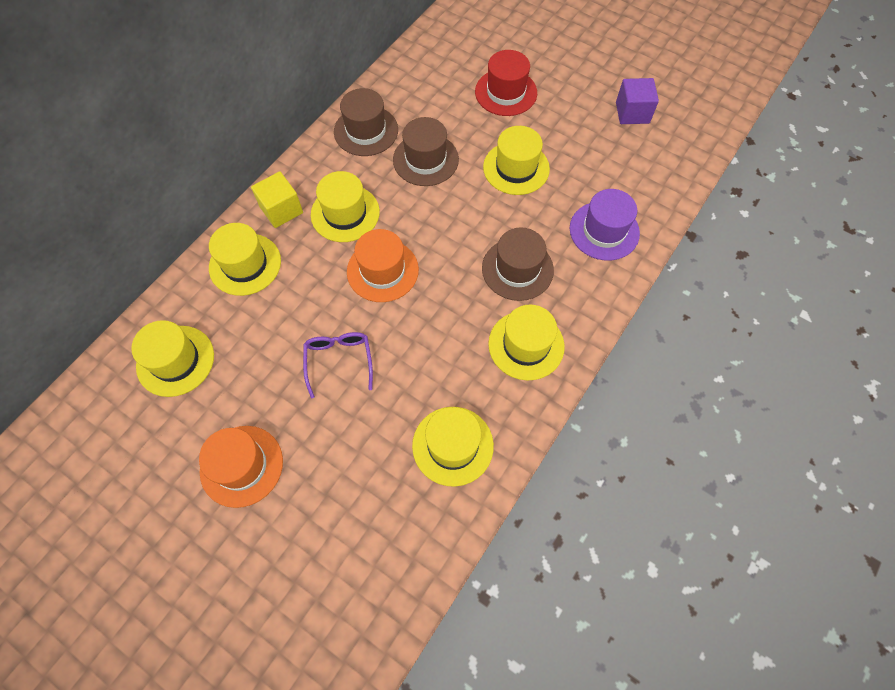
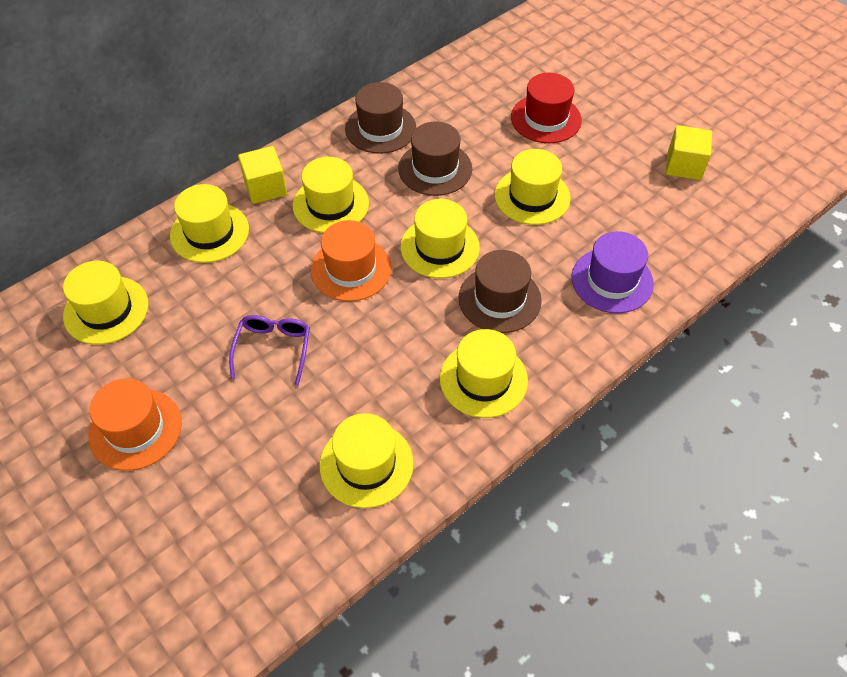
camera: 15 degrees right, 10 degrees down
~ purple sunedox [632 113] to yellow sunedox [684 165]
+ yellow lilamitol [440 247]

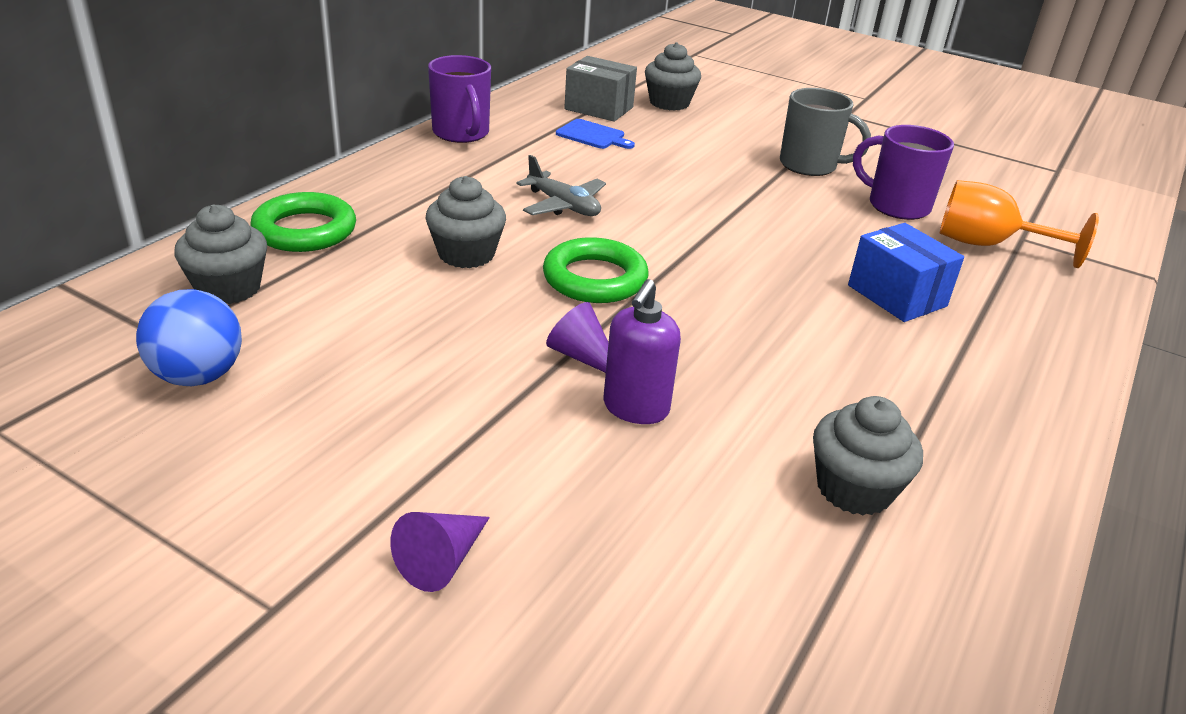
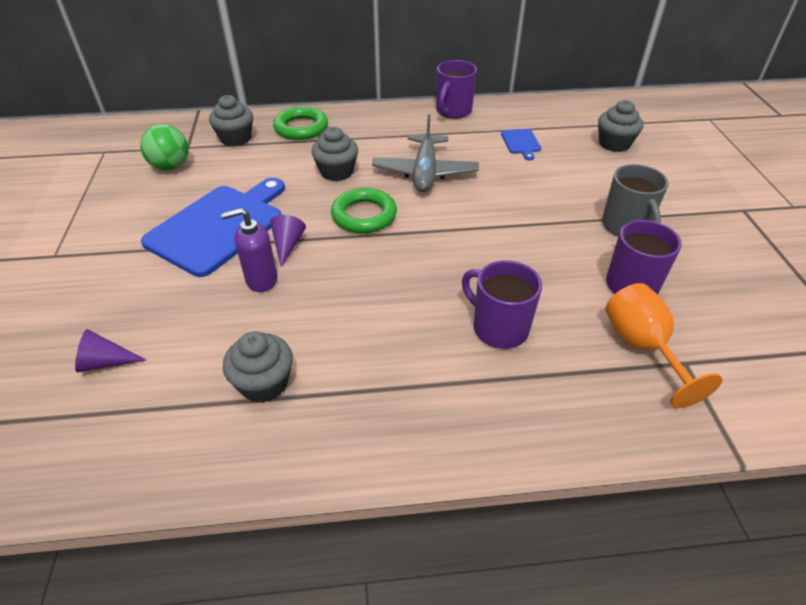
camera: 55 degrees right, 10 degrees up
~ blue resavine [198 376] to green resavine [171 166]
~ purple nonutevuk [442 560] to [105 362]
~ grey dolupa [563 206] = [425 172] x1.54
- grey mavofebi [599 108]
~ blue mavofebi [896 296] to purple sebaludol [498 328]
+ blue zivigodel [219 226]

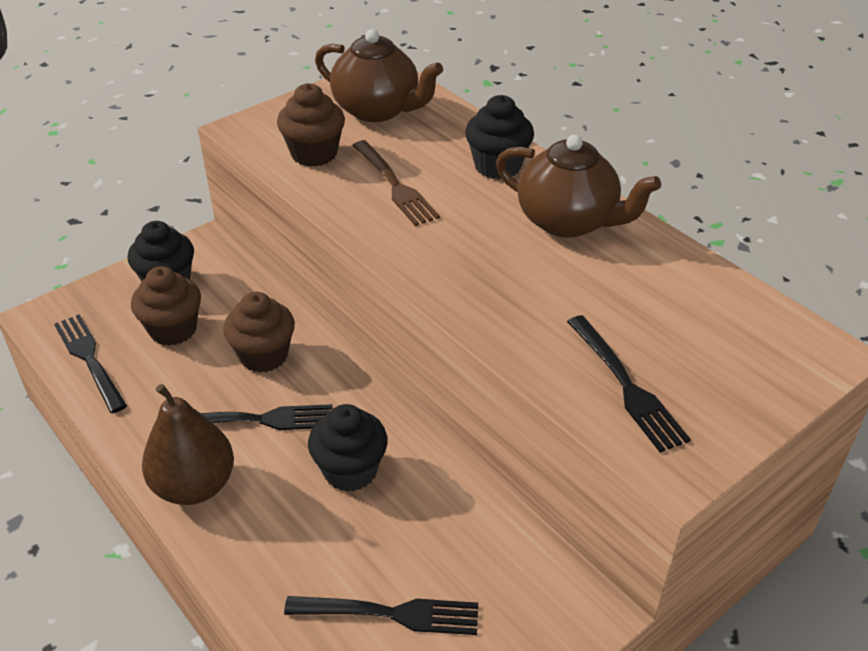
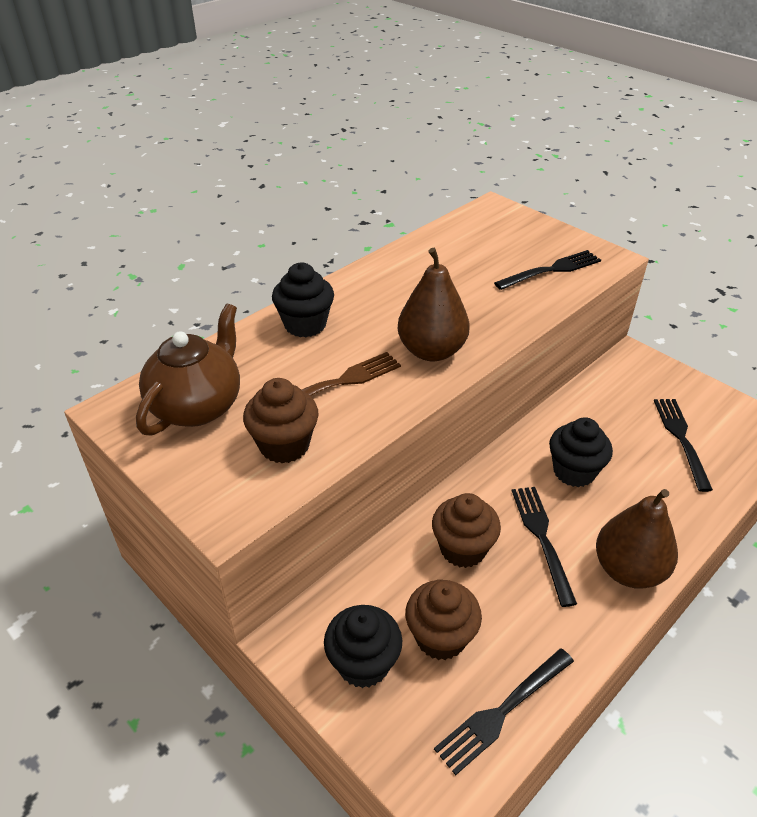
camera: 95 degrees left, 0 degrees up
- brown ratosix [568 221]
+ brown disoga [431 351]

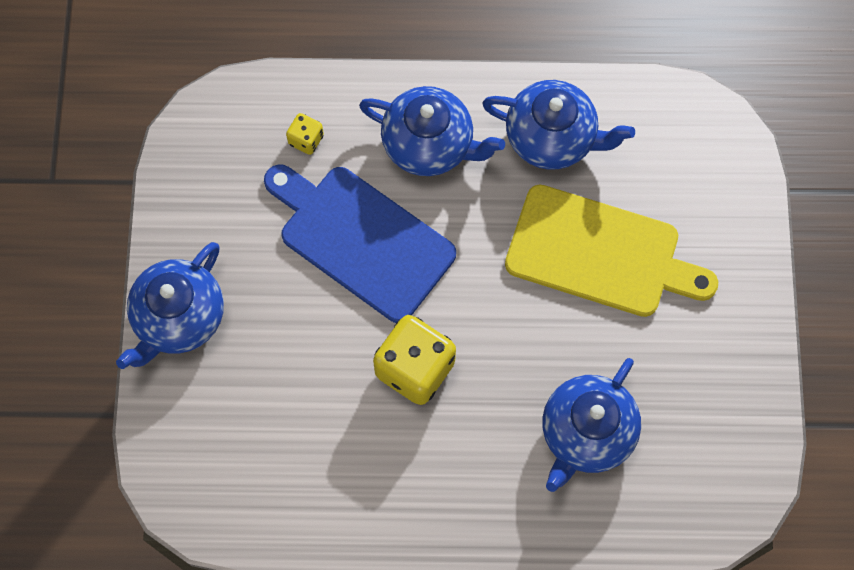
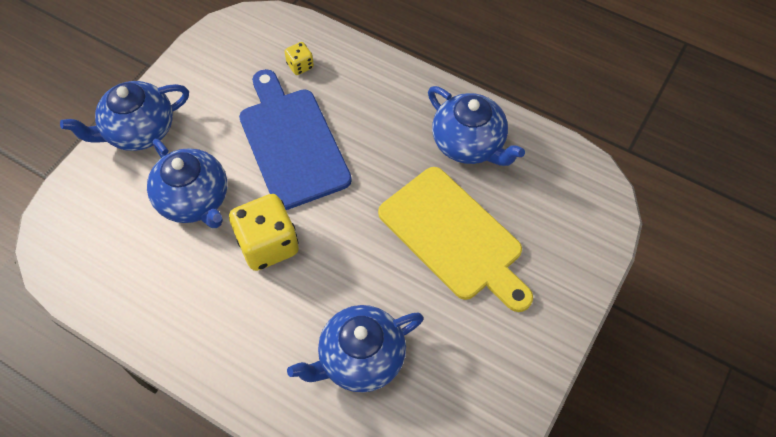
camera: 30 degrees right, 10 degrees down
~ blue ratosix [429 144] to [194 200]

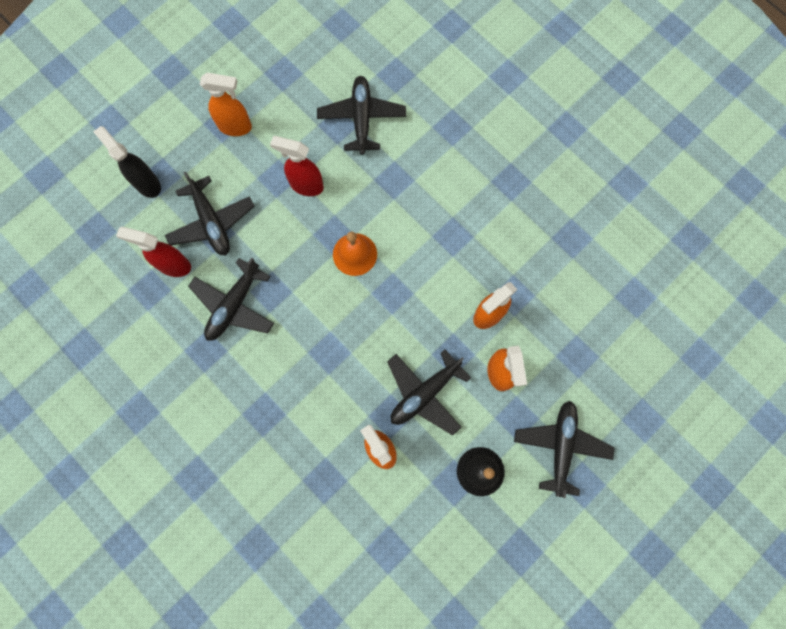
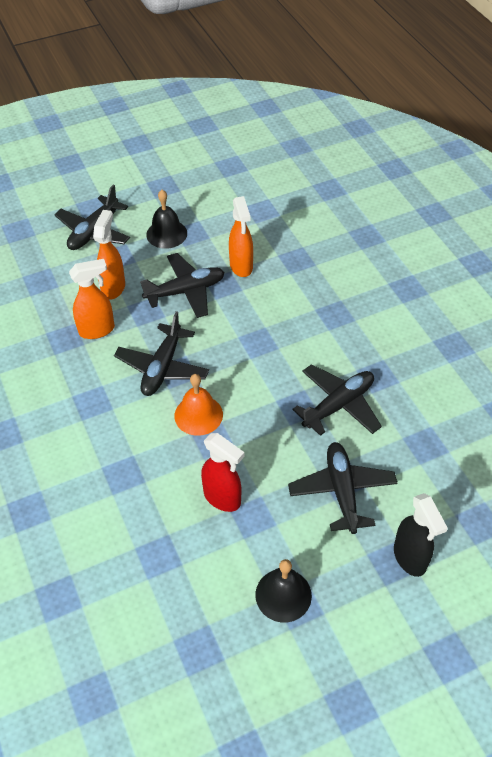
camera: 160 degrees left, 25 degrees down
- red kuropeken [173 265]
~ orange kuropeken [235 127] to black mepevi [283 595]
~ black dolupa [362 118] to [162 367]

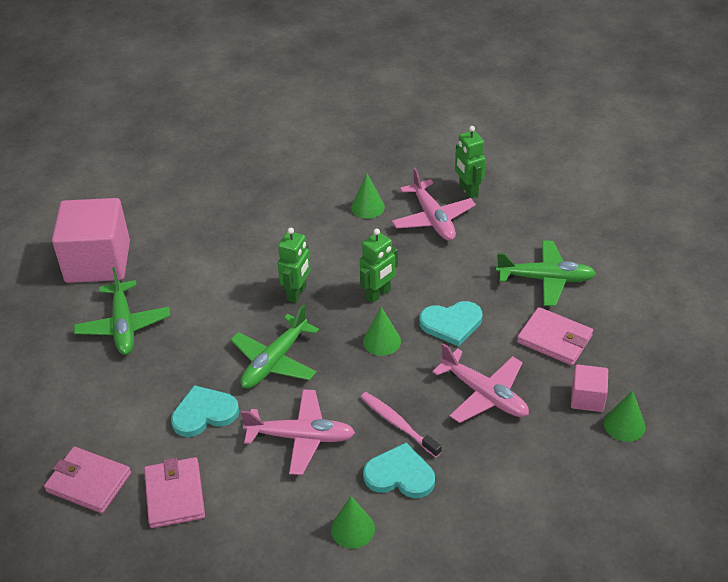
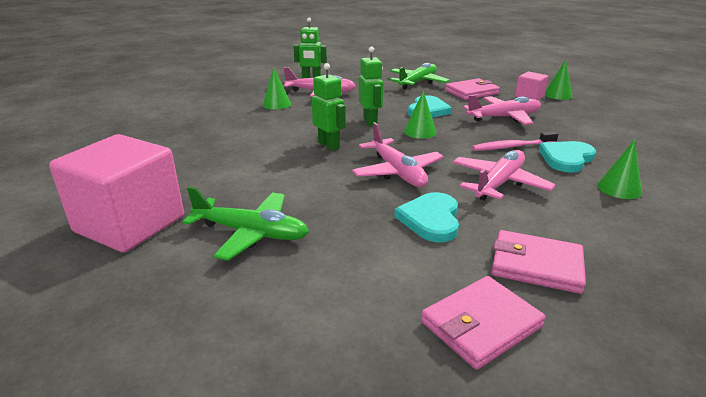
camera: 60 degrees left, 15 degrees down
~ green dolupa [274 361] to pink dolupa [397 172]

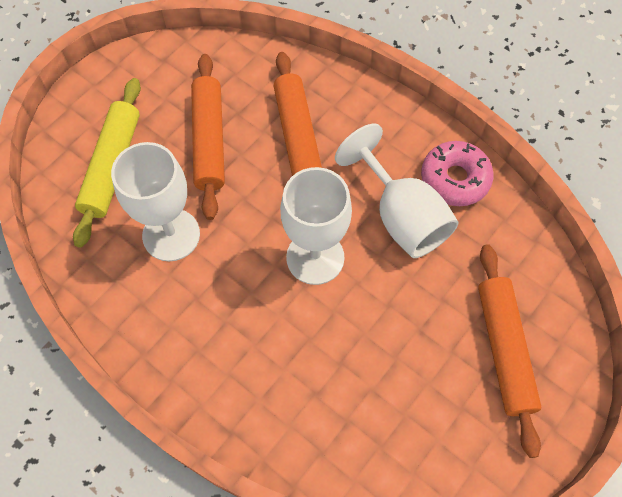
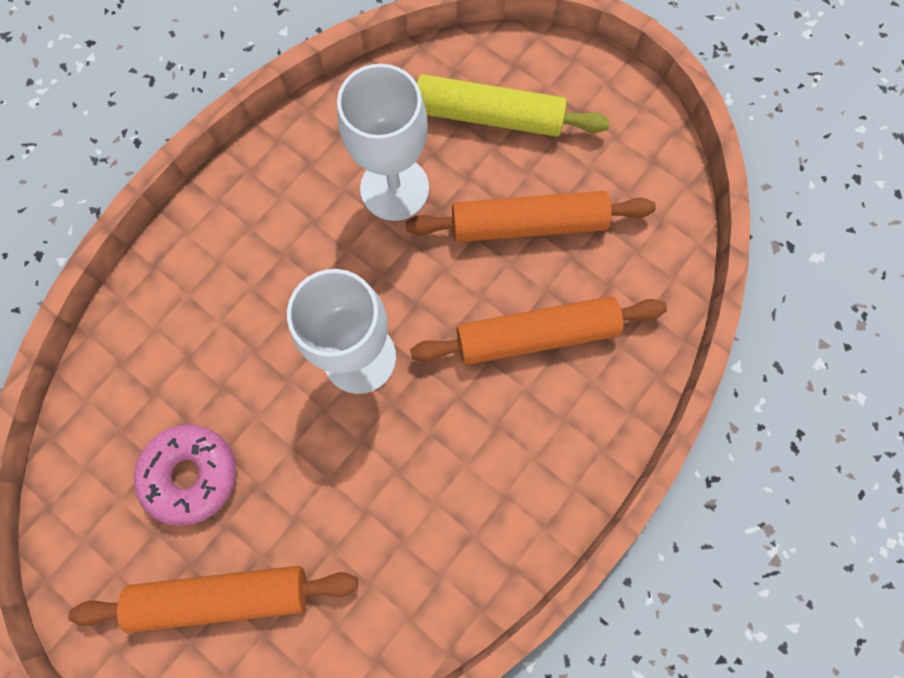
camera: 90 degrees right, 10 degrees up
- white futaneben [401 216]
~ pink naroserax [455 179] to [191 475]

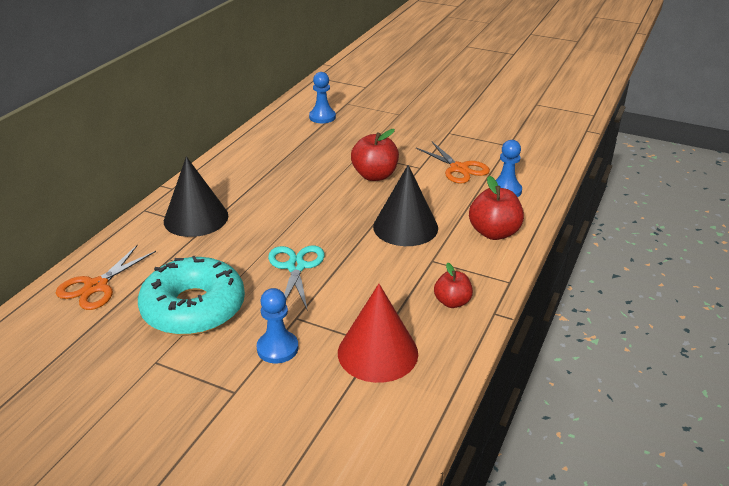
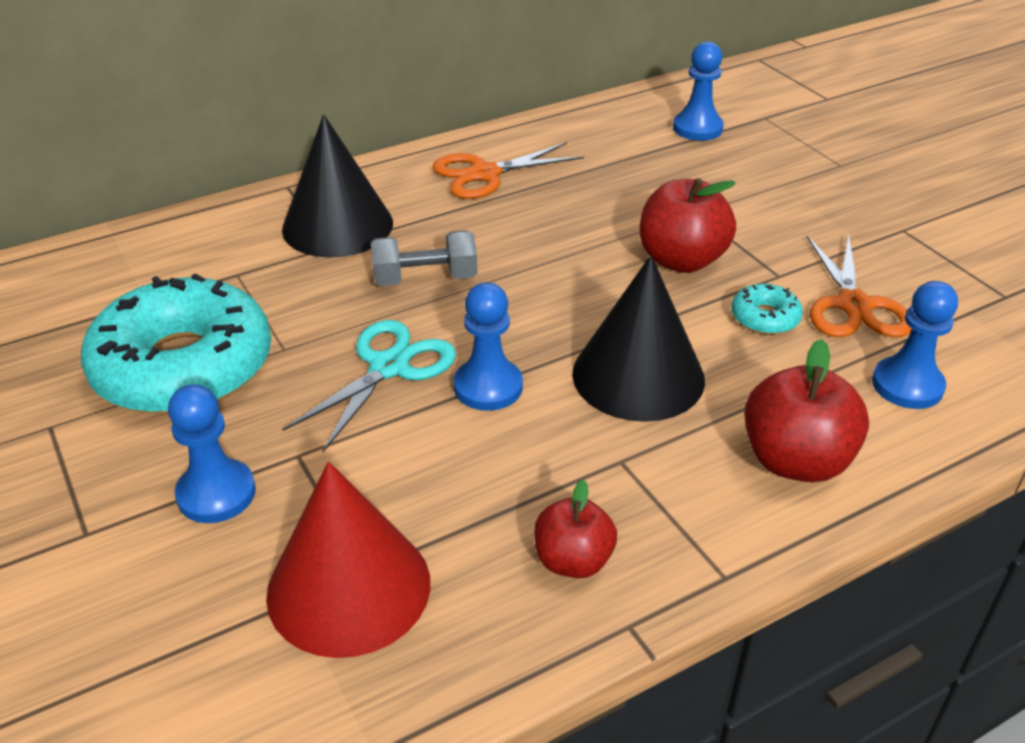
camera: 35 degrees right, 5 degrees up
~ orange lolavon [96 286] to [484 174]
+ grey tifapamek [425 279]
+ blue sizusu [488 387]
+ turquoise naroserax [765 318]

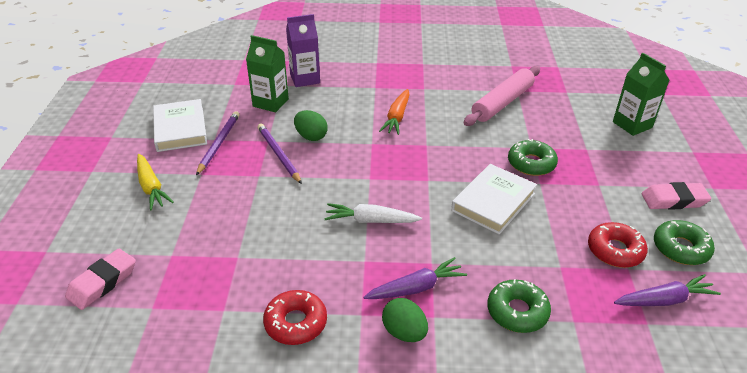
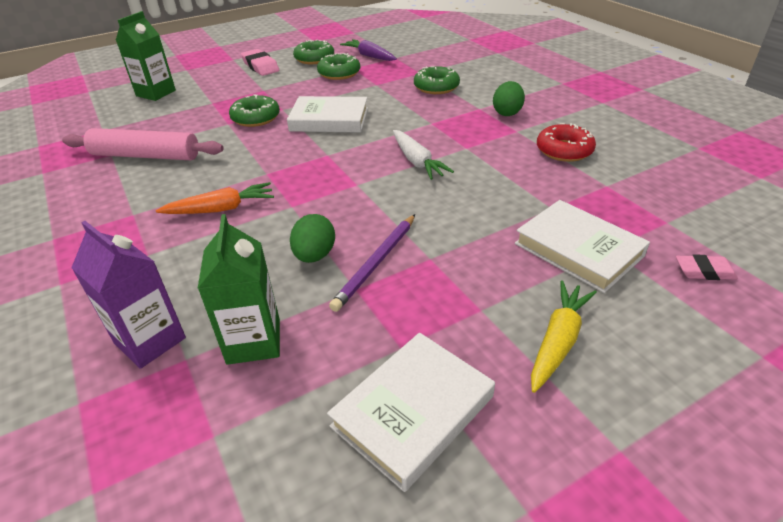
camera: 120 degrees left, 0 degrees up
~ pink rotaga [102 282] = [704 271] x0.64
- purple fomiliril [218 144]
- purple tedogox [416 288]
~ red naroserax [615 251] to green naroserax [339 73]
+ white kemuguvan [578 249]

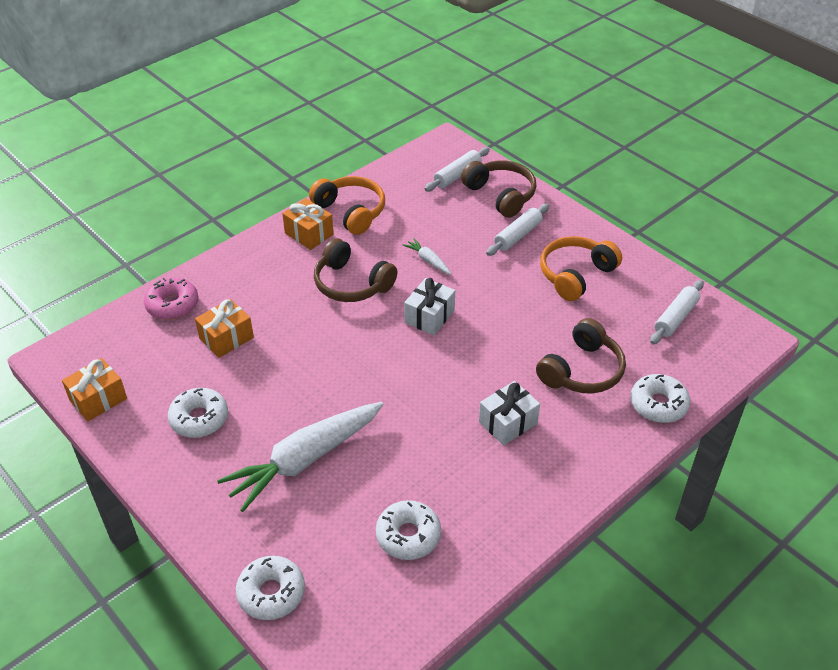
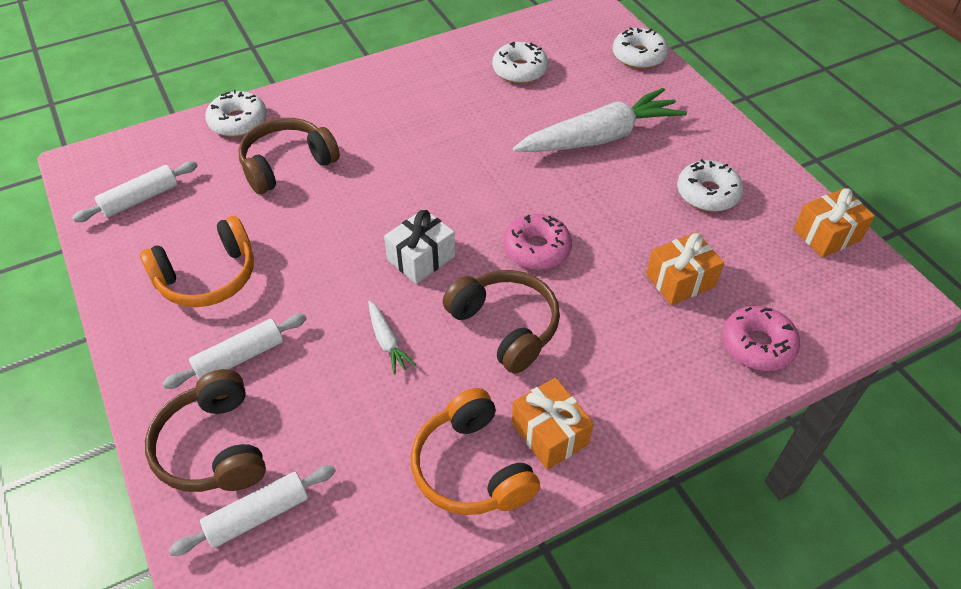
camera: 165 degrees left, 5 degrees up
- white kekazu [508 423]
+ pink naroserax [536 249]

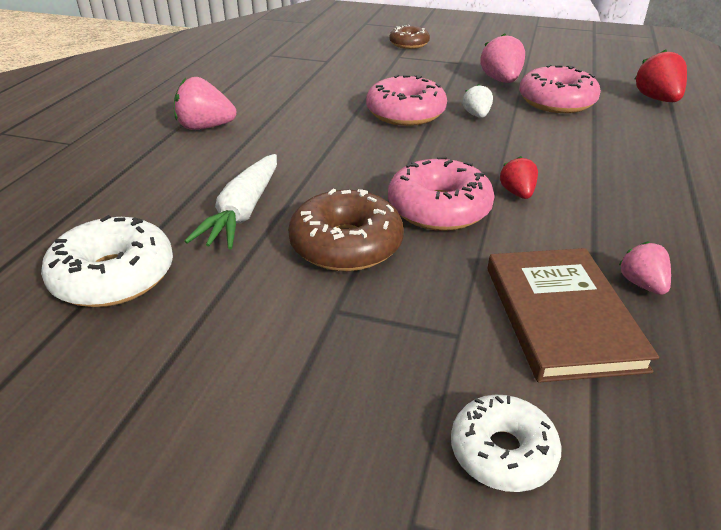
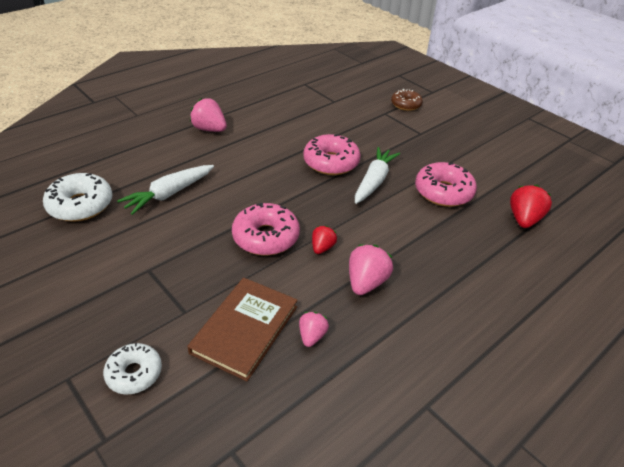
camera: 30 degrees right, 5 degrees up
- brown naroserax [346 245]
~ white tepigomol [477 115] to white tedogox [374 181]
~ pink tepigomol [501 81] to [366 282]

